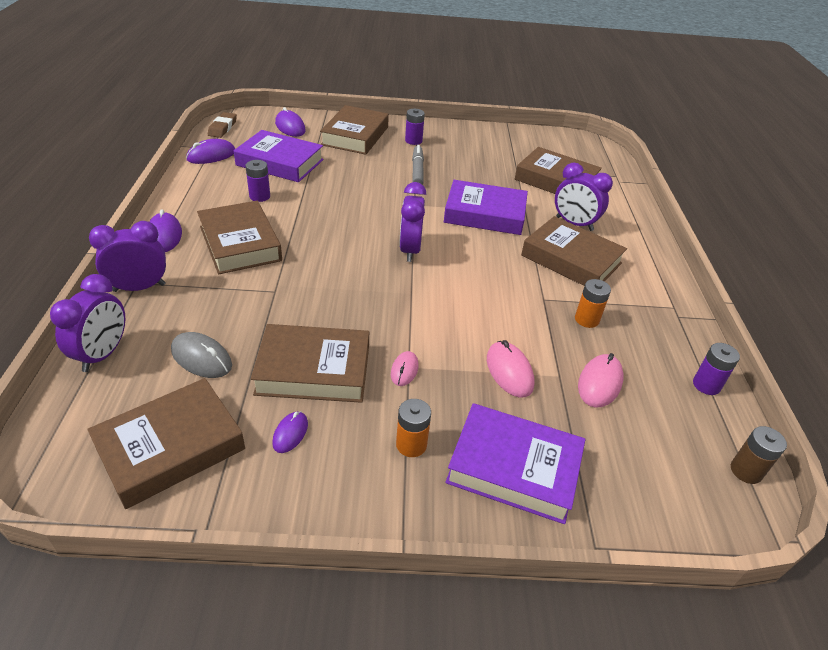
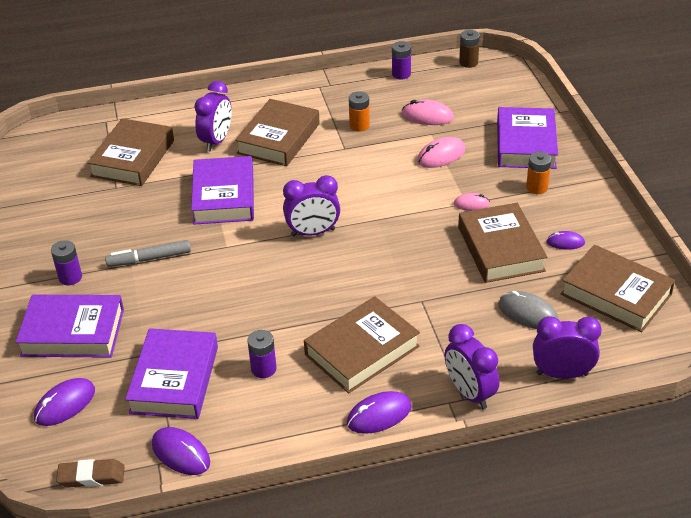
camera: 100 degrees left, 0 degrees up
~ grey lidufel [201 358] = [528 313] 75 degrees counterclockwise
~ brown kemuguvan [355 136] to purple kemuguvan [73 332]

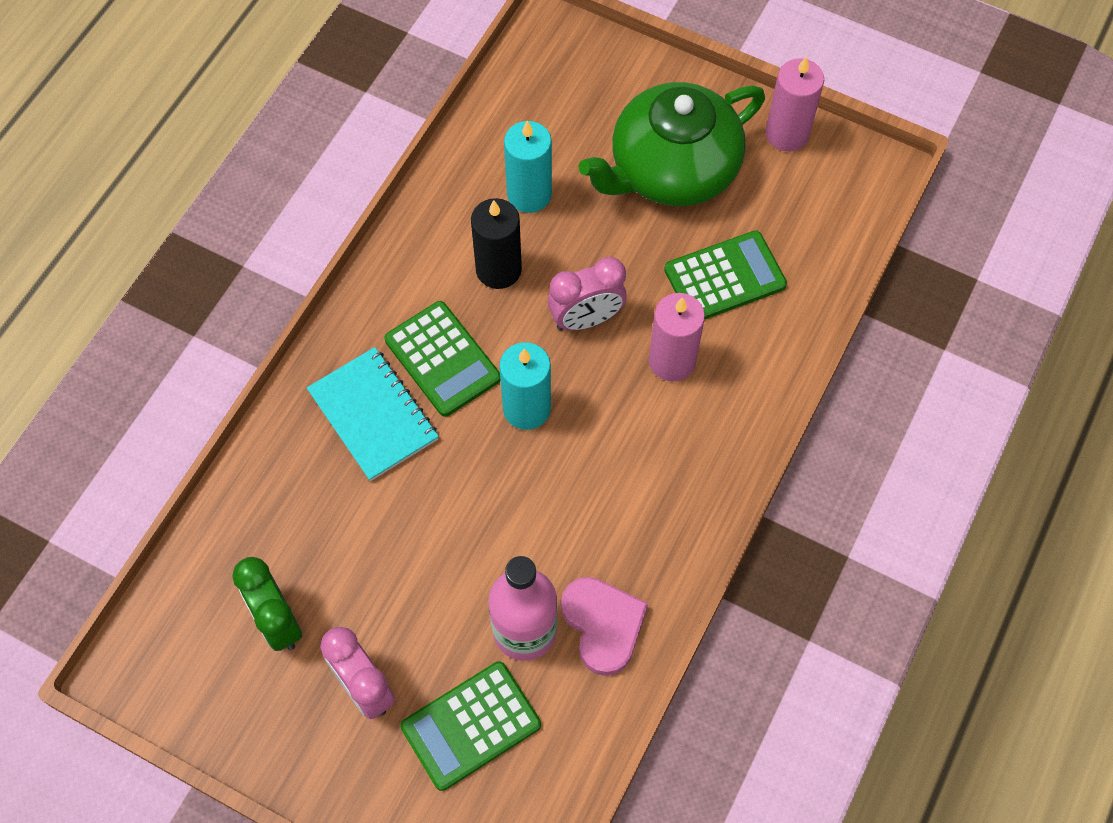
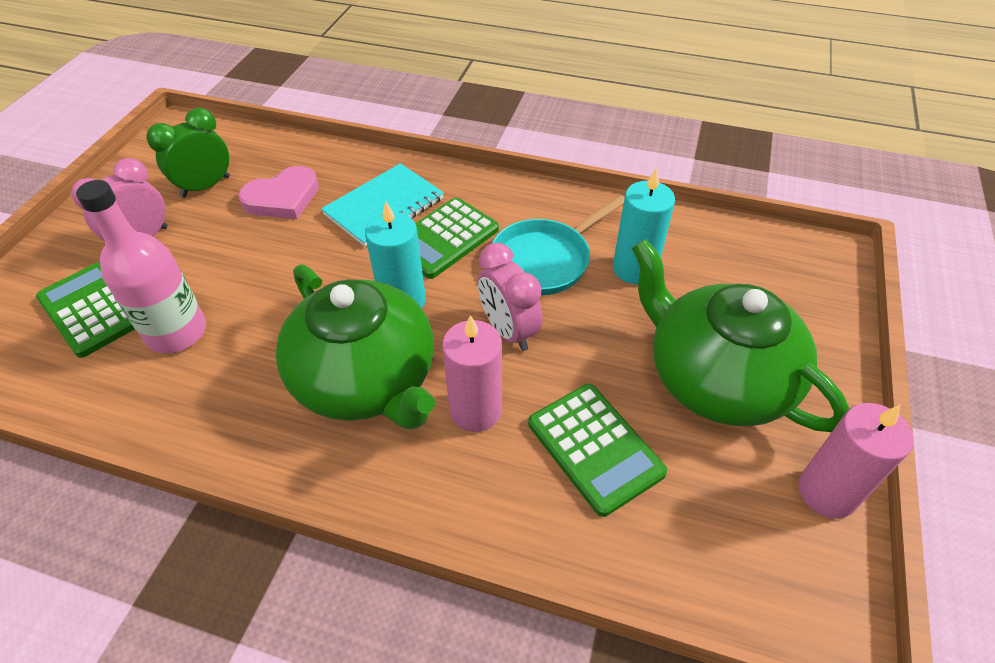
camera: 80 degrees right, 15 degrees down
~ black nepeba [498 269] to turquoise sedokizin [545 260]
~ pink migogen [603 625] to [282 198]
+ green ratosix [366 379]

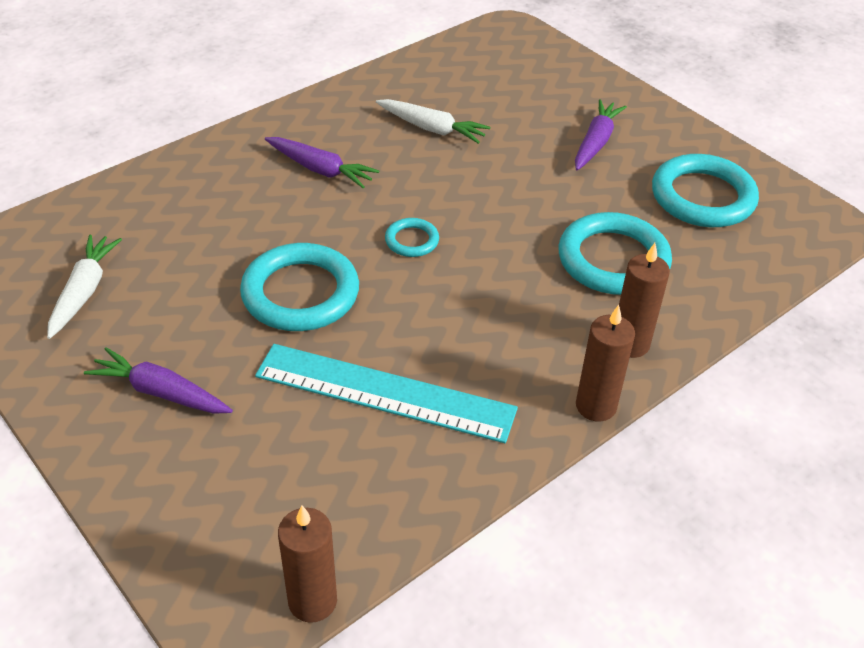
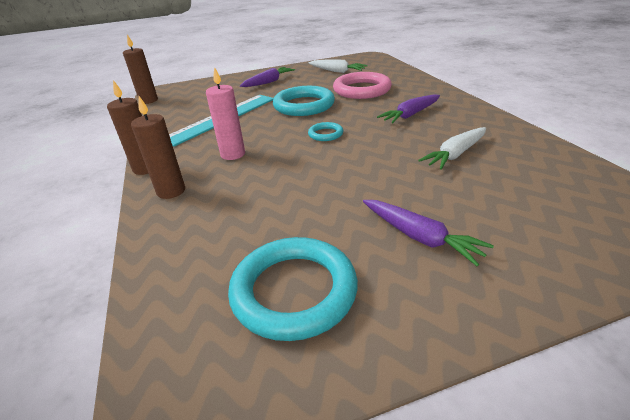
camera: 115 degrees right, 10 degrees down
- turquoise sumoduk [613 260]
+ pink nepeba [233 154]
+ pink sumoduk [362 90]

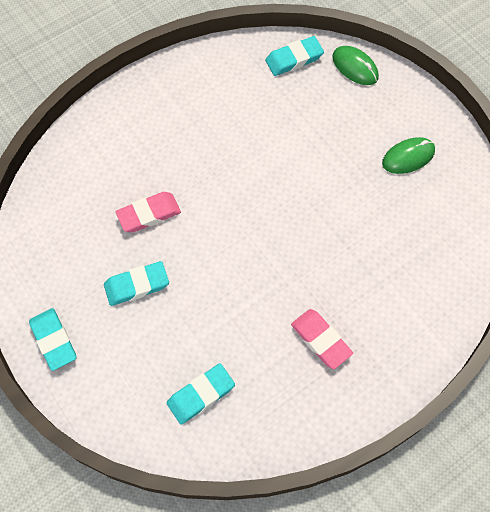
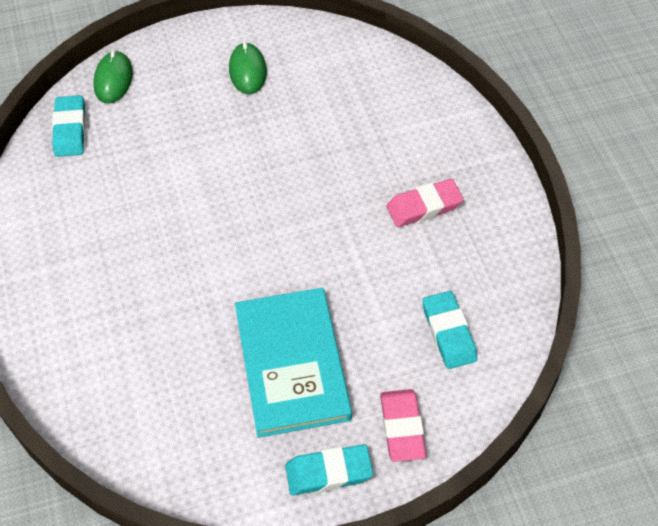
camera: 70 degrees left, 10 degrees down
~ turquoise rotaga [137 285] to turquoise kemuguvan [292 364]
~ pink rotaga [149 214] to [402 427]
~ green lidufel [355 67] = [113 80] 60 degrees counterclockwise

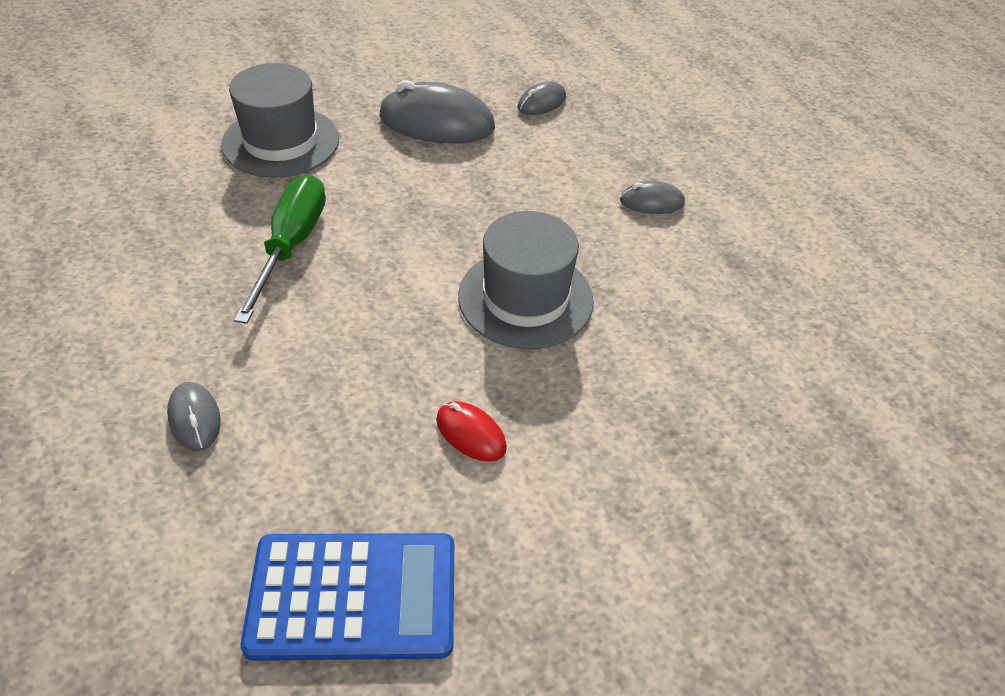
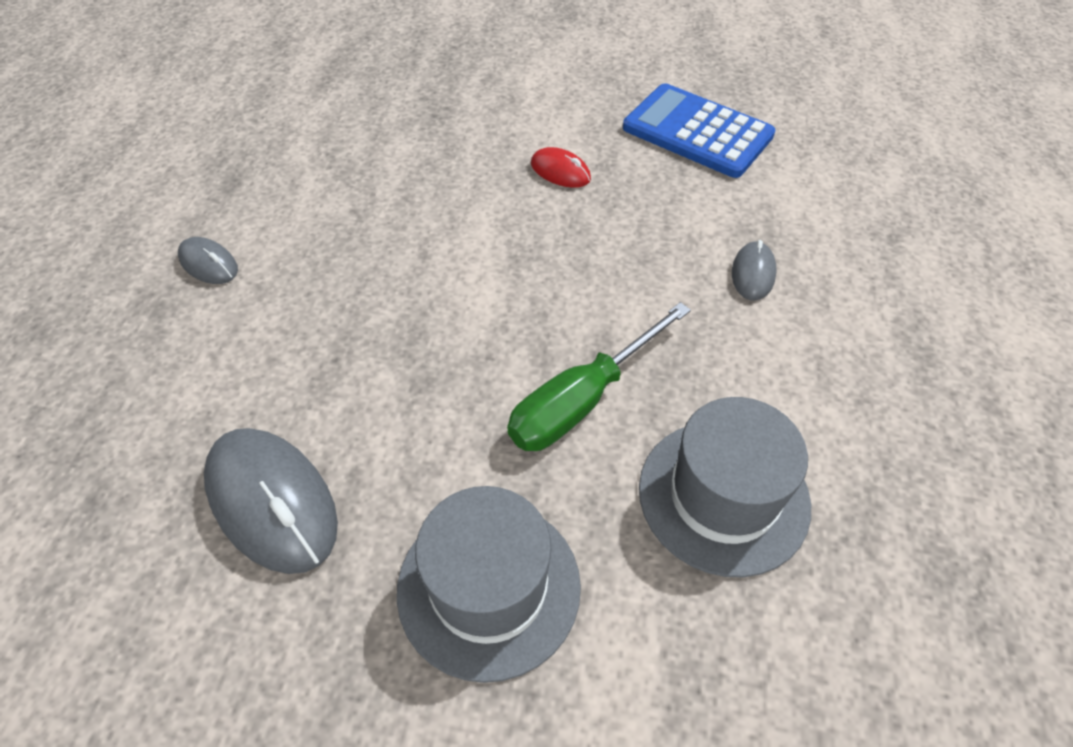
camera: 140 degrees left, 5 degrees up
~ red lidufel [470 434] = [560 171] 45 degrees counterclockwise
~ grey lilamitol [525 298] to [723 496]
- grey lidufel [541 102]

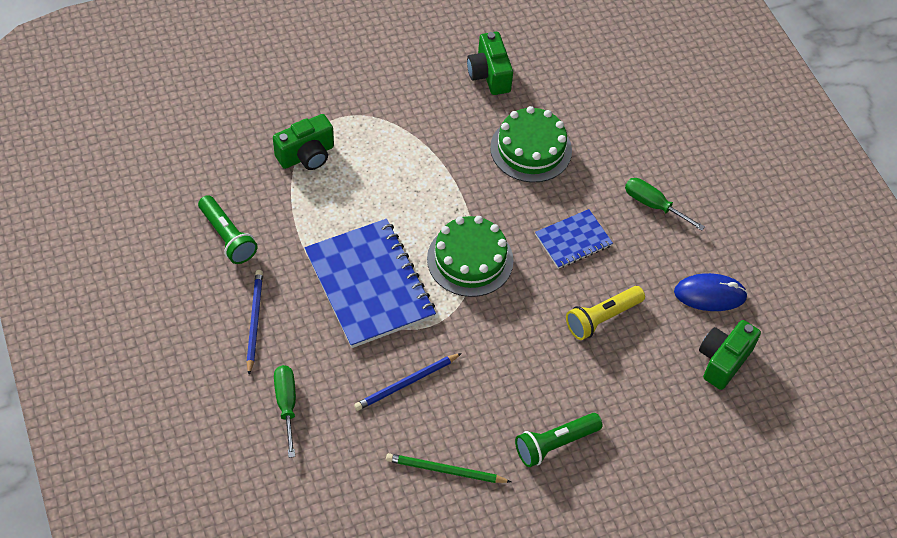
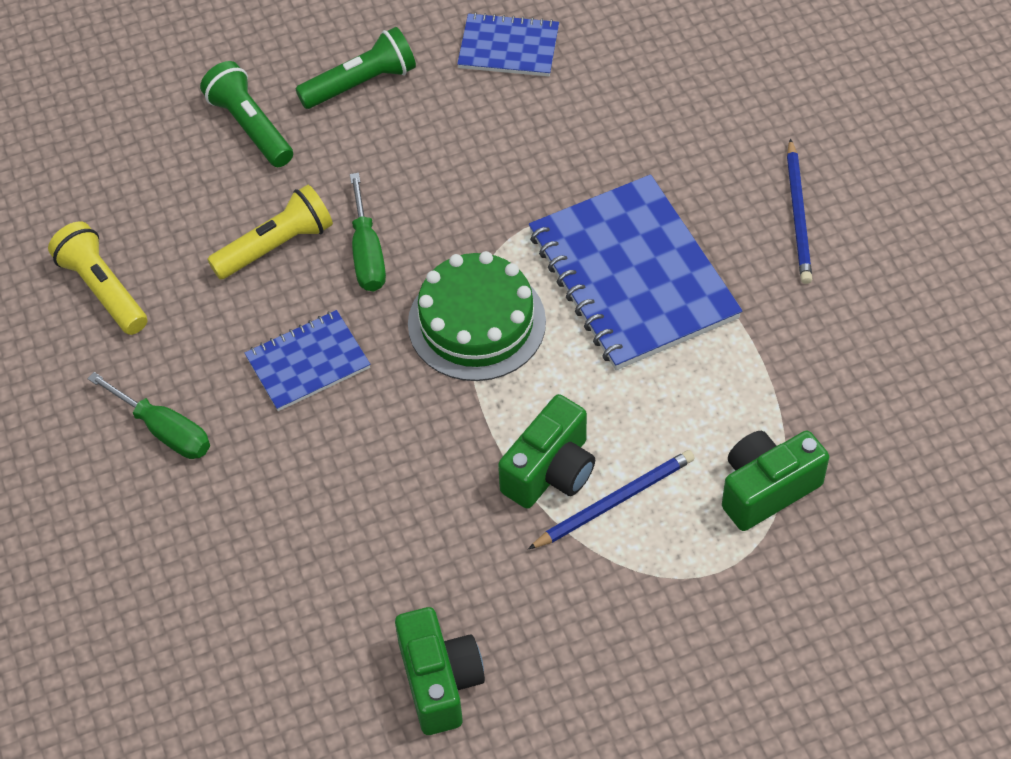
camera: 175 degrees left, 0 degrees up
~ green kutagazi [227 237] to [250 126]
~ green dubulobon [286 405] to [367 253]
~ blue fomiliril [406 383] to [614 501]
~ green fomiliril [445 470] to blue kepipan [508 47]
- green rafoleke [531 149]
~ blue lidufel [710 294] to yellow kutagazi [103 289]
~ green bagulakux [723 361] to [550 471]

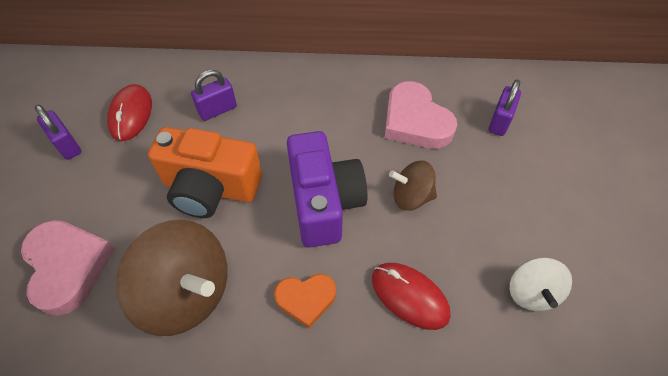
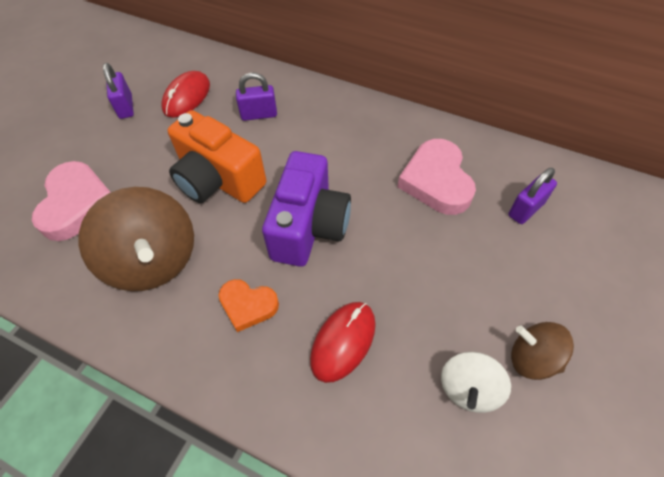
camera: 25 degrees right, 0 degrees up
~ red lidufel [409 296] = [343 341] 60 degrees clockwise
~ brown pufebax [411 196] to [532 358]

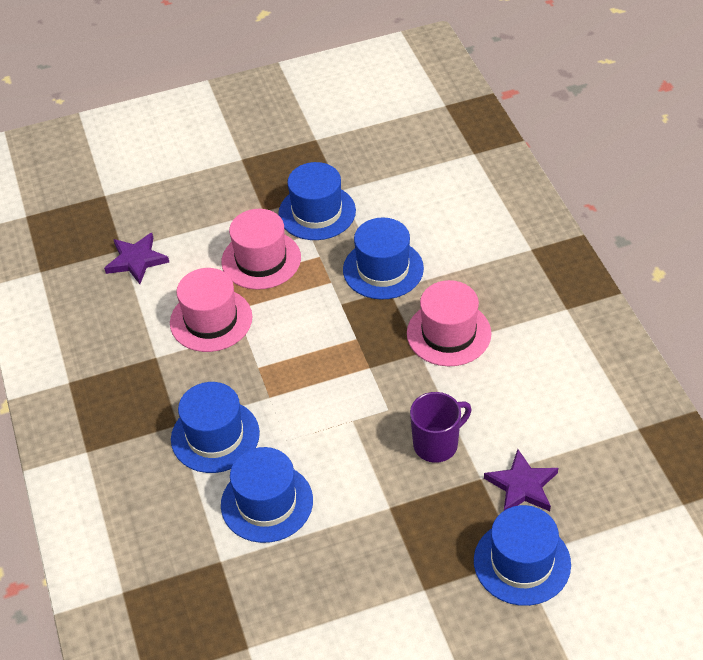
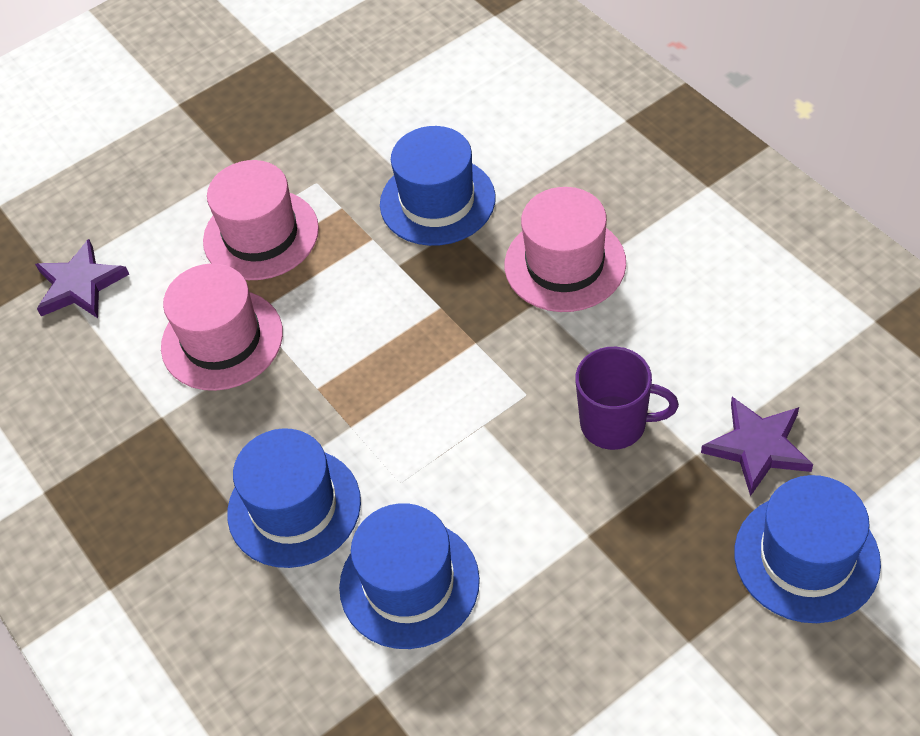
camera: 15 degrees left, 5 degrees up
- blue lilamitol [317 212]
~ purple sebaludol [437 444] = [615 424] 60 degrees clockwise

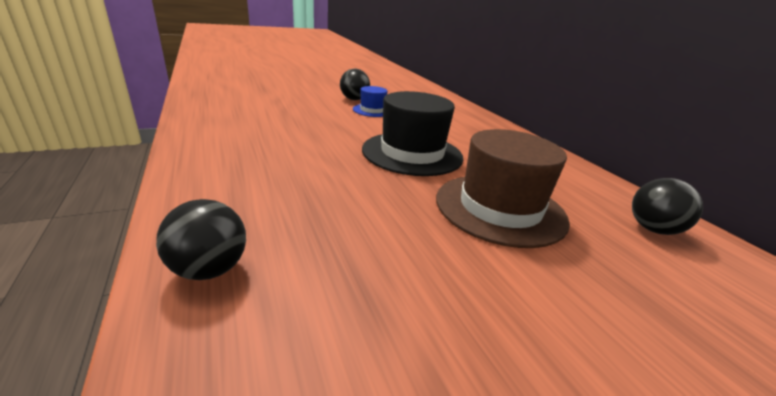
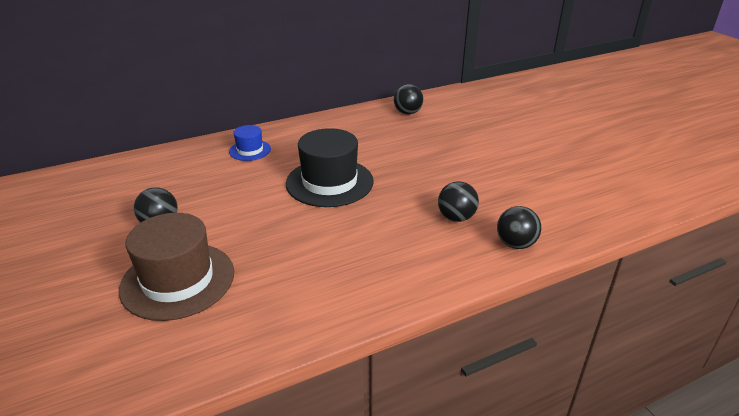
camera: 90 degrees left, 5 degrees up
~ blue lilamitol [372 110] to [250 150]
~ brown lilamitol [500 208] to [178 280]
+ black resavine [456 217]

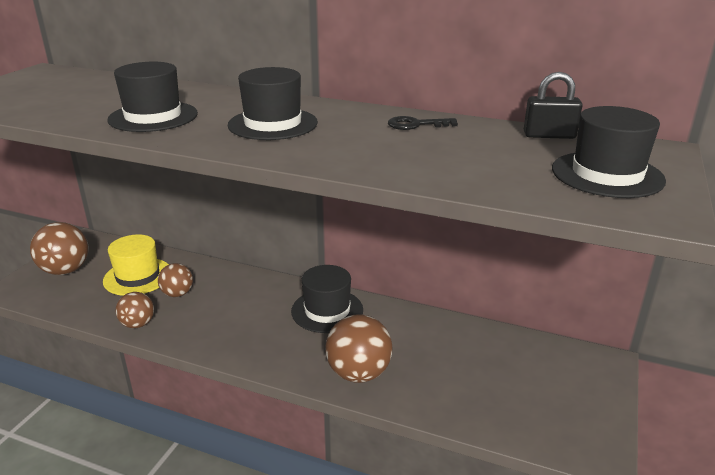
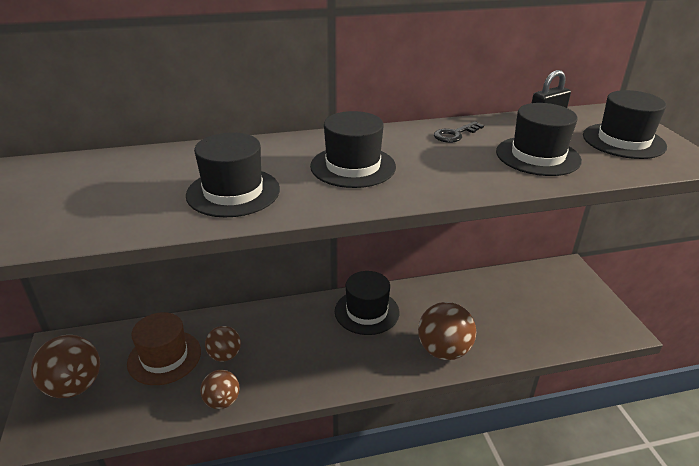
camera: 35 degrees left, 5 degrees up
~ yellow lilamitol [138 276] to brown lilamitol [164 357]
+ black lilamitol [537 156]

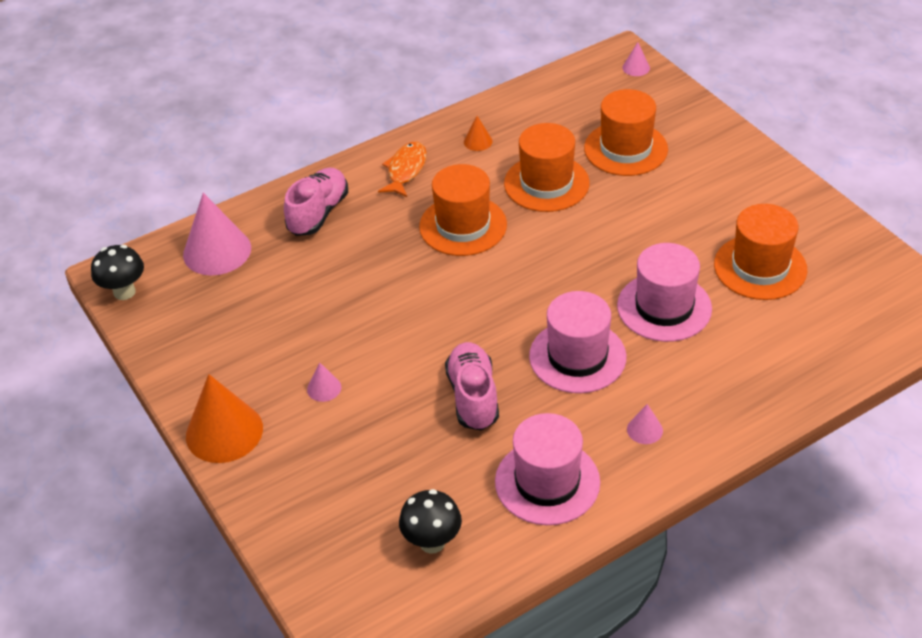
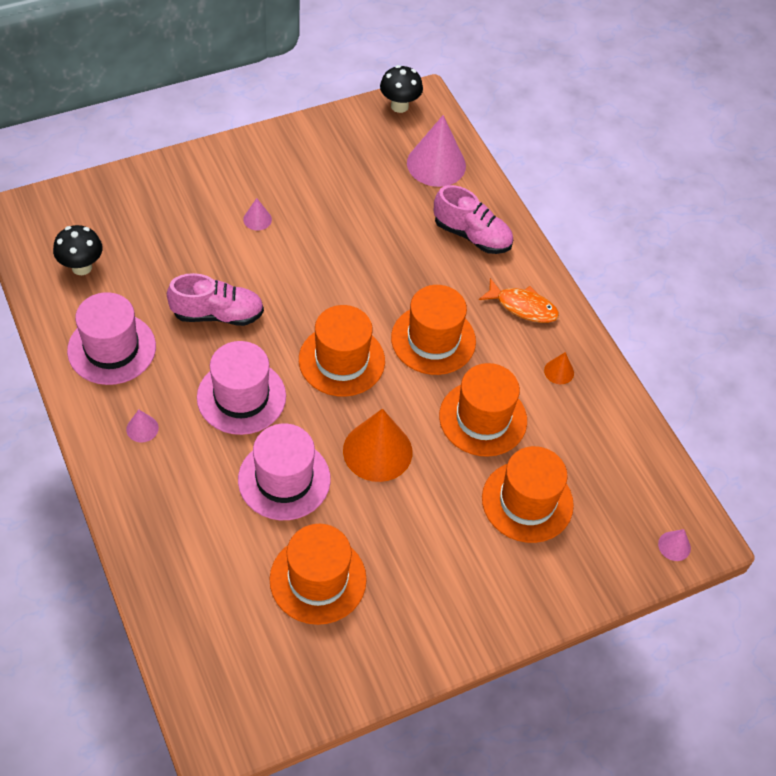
camera: 90 degrees right, 10 degrees up
~ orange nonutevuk [224 432] to [377 451]
+ orange lilamitol [341 360]

